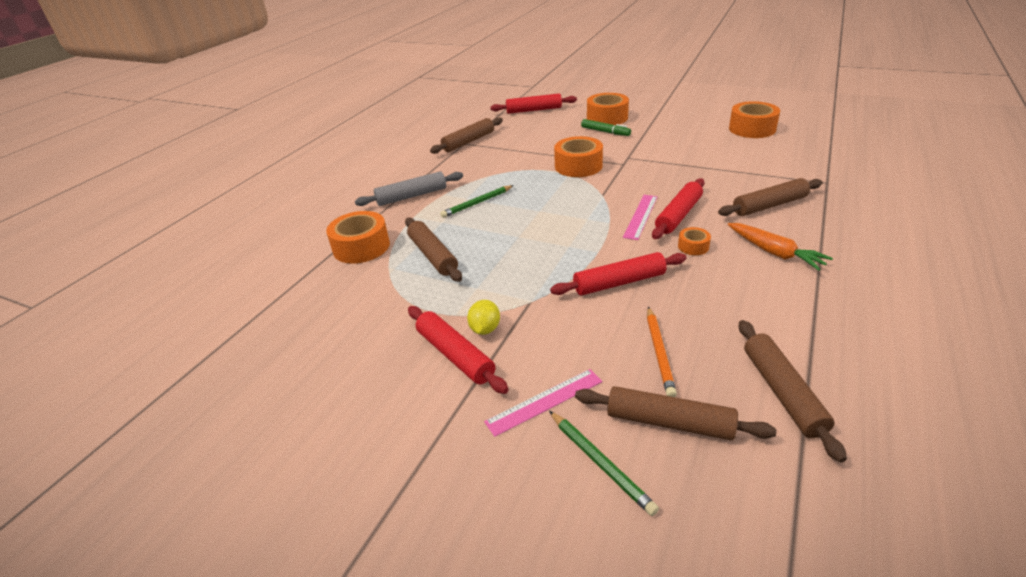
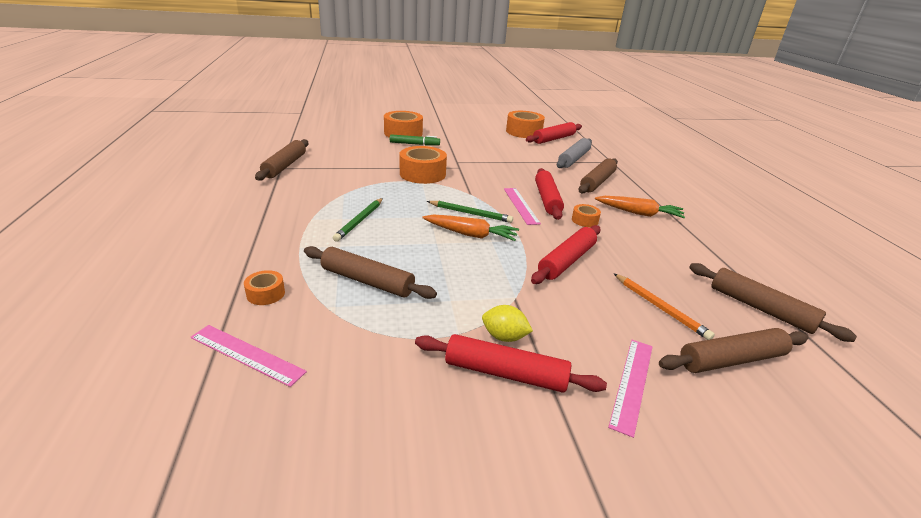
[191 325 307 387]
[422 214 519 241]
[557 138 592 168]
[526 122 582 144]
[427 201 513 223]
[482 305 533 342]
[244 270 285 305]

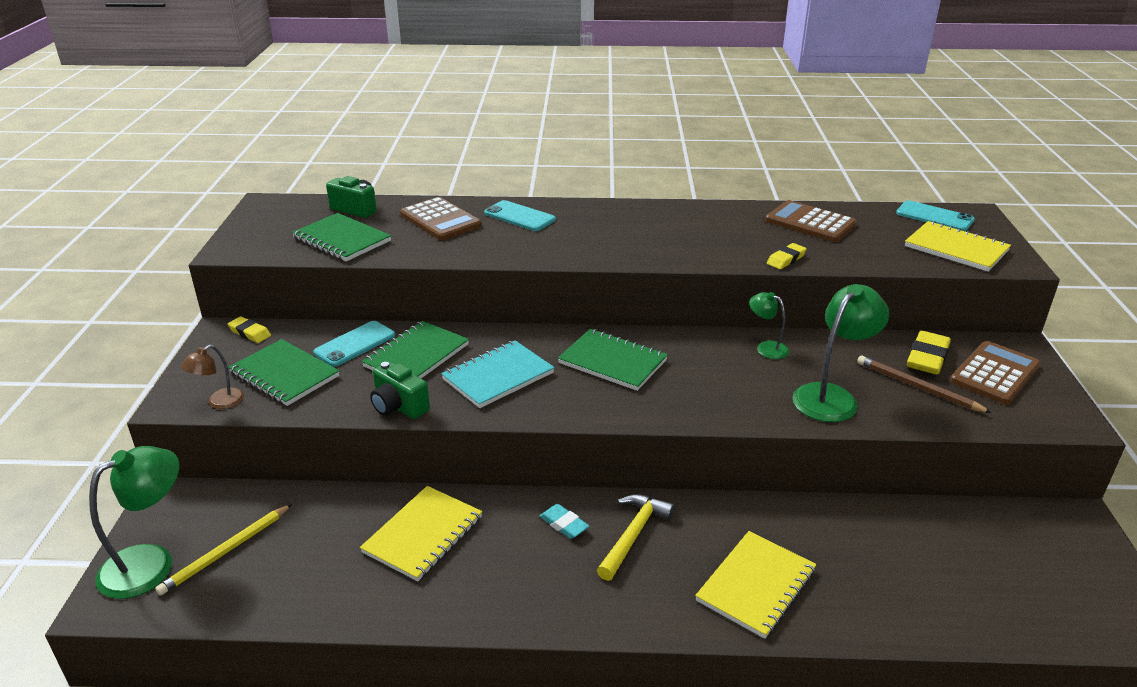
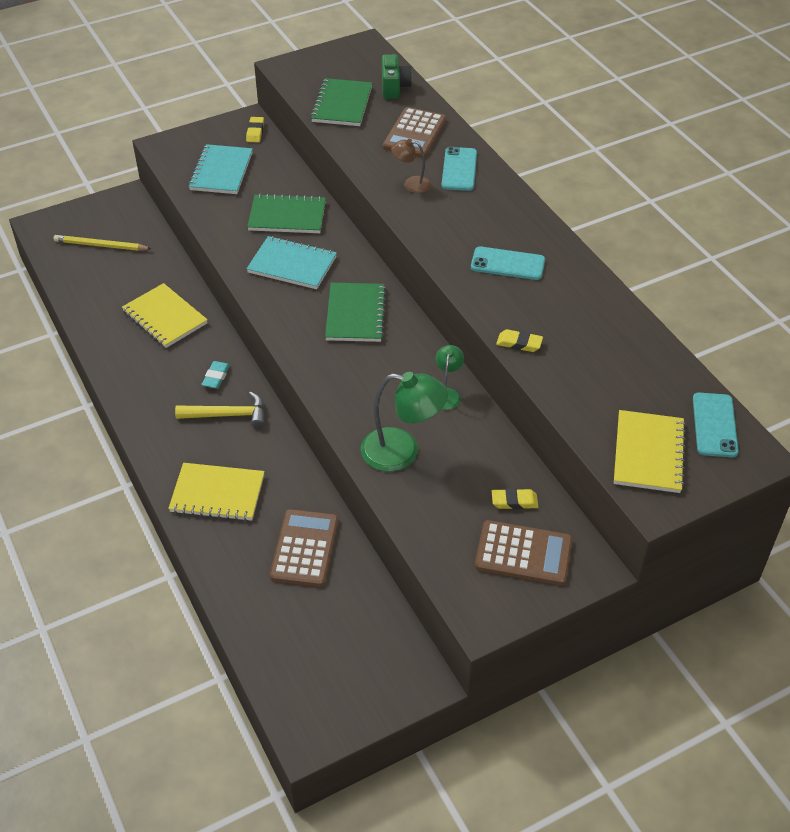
[89 446 179 599] (first image)
[370 361 430 419] (first image)
[857 356 992 413] (first image)
[391 139 431 193]
[471 246 545 280]
[270 509 338 587]
[188 144 253 194]
[122 283 208 348]
[492 488 538 509]

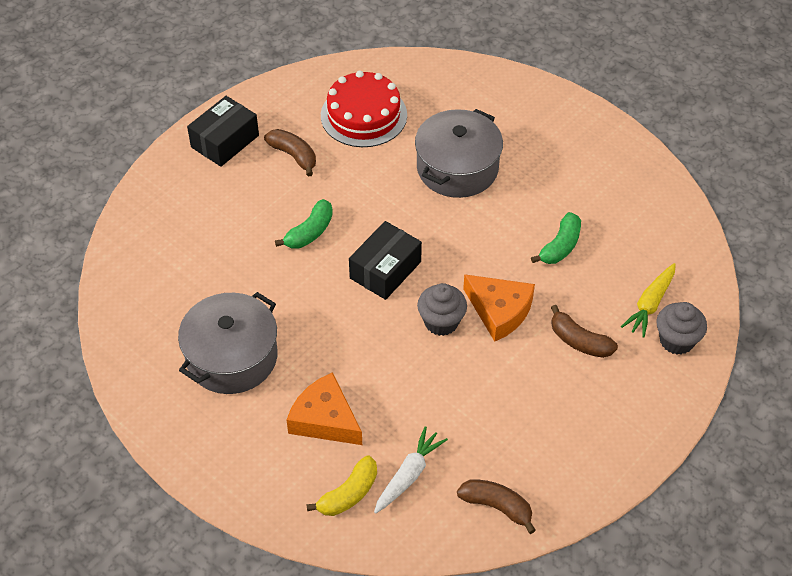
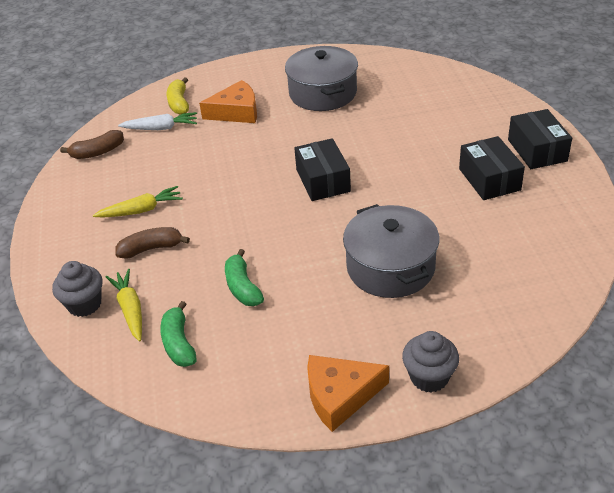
[321 71 407 147] (first image)
[93 186 183 218]
[160 301 197 367]
[402 331 459 393]
[307 355 389 432]
[459 136 525 200]
[118 112 197 130]

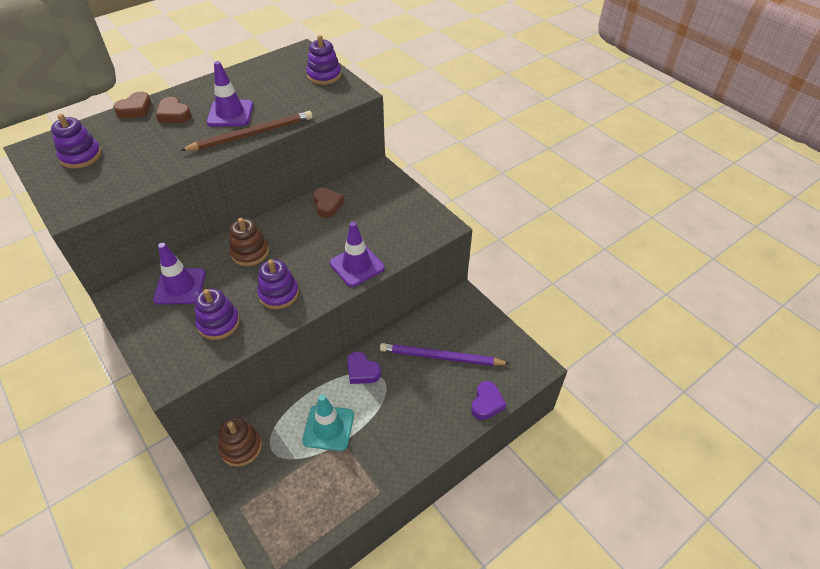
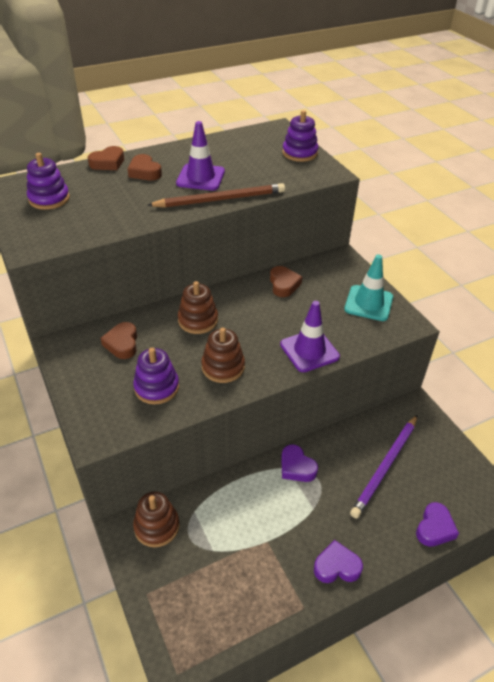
[314 540 363 583]
[344 254 393 321]
[101 322 137 359]
[201 327 245 383]
[350 415 417 518]

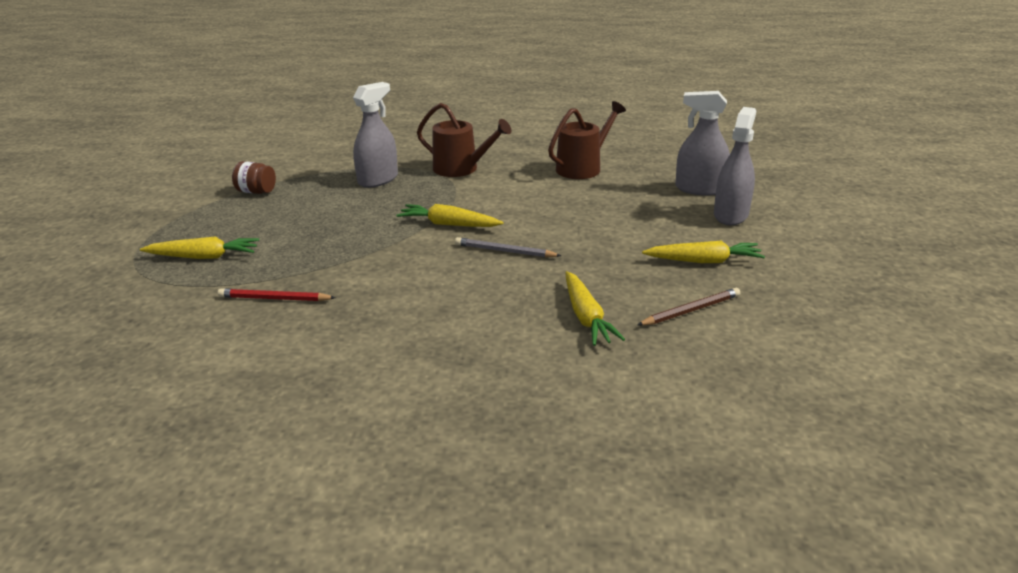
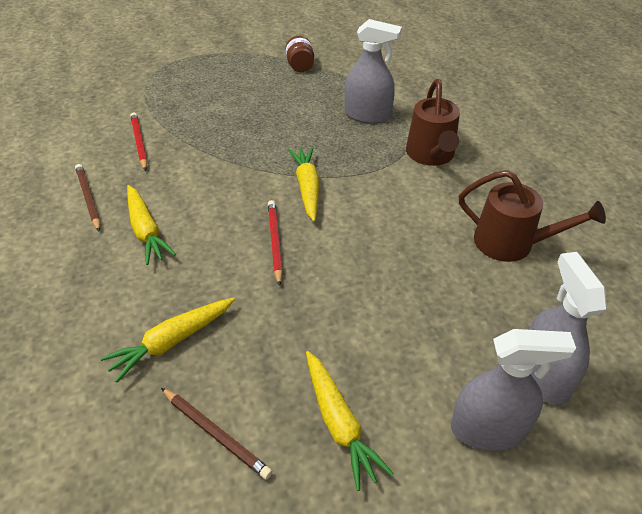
[75 164 100 231]
[127 185 176 265]
[268 200 283 286]

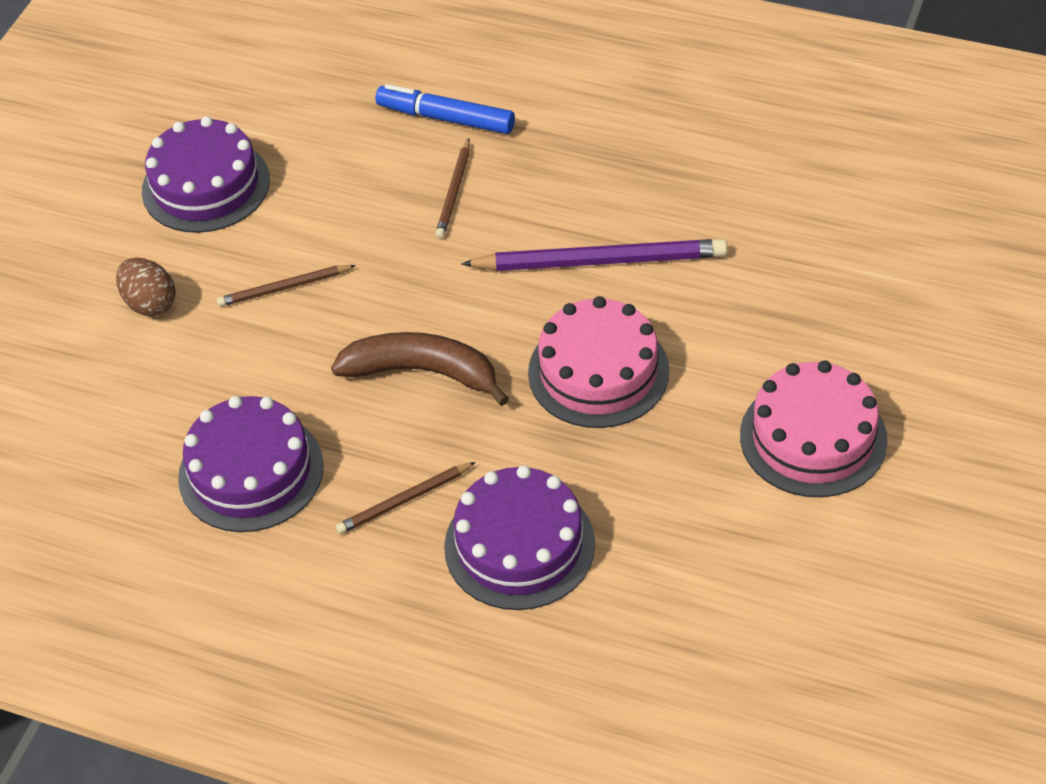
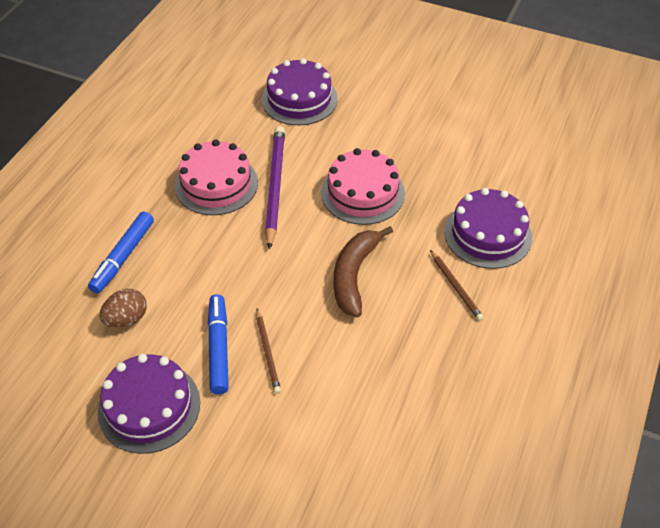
[435 138 470 238] (first image)
[208 294 229 394]
[100 289 147 328]
[261 58 338 125]
[175 139 258 215]

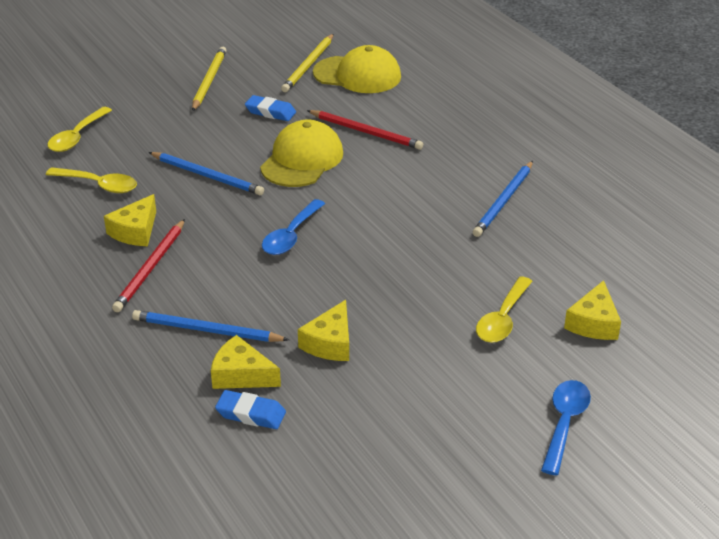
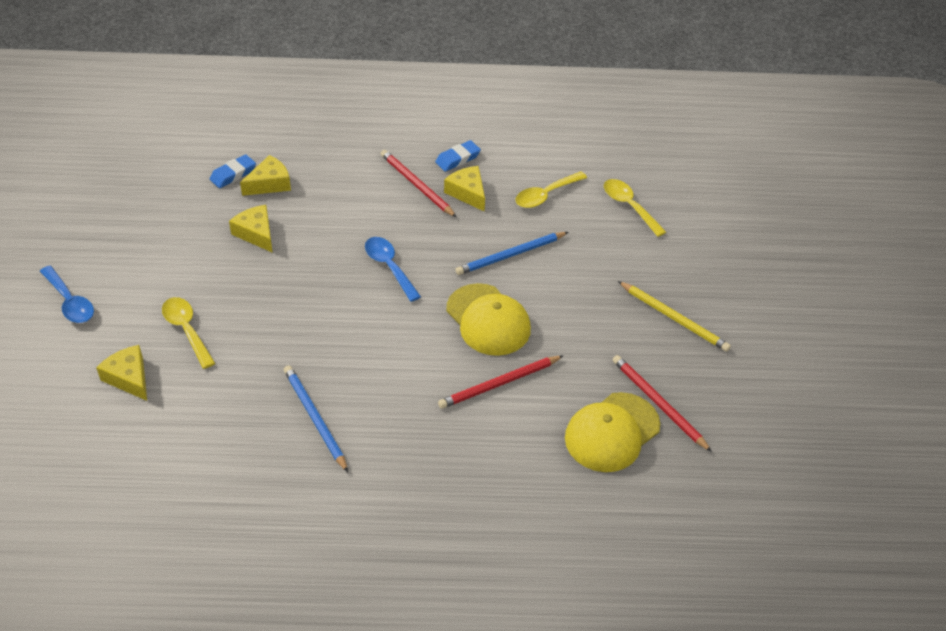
[132 310 289 342] (first image)
[435 140 481 172]
[612 355 712 452]

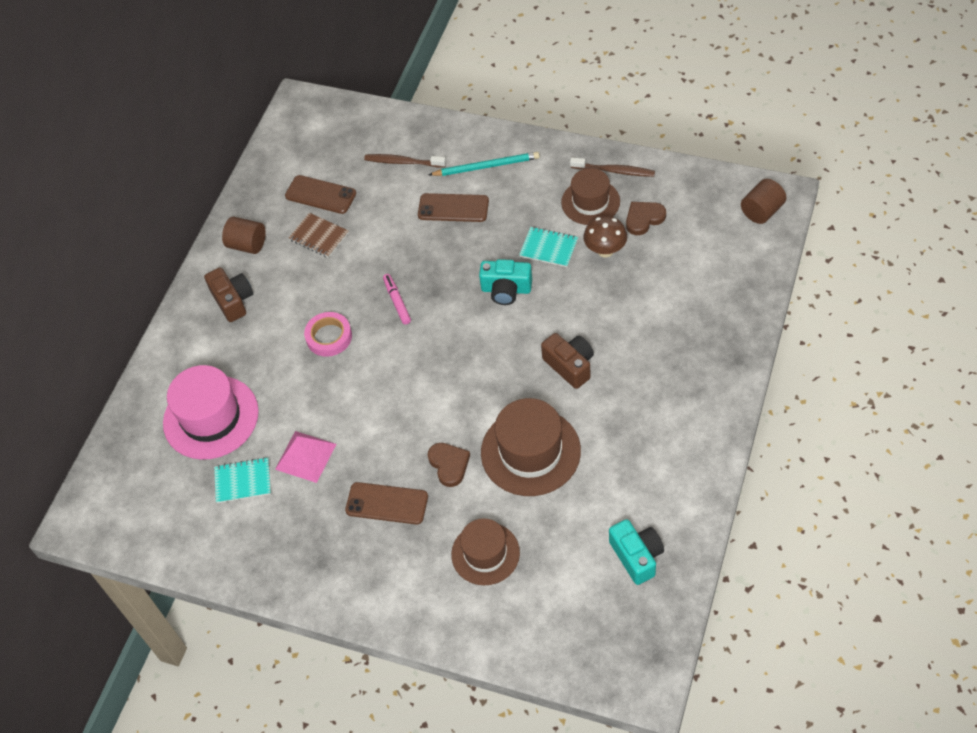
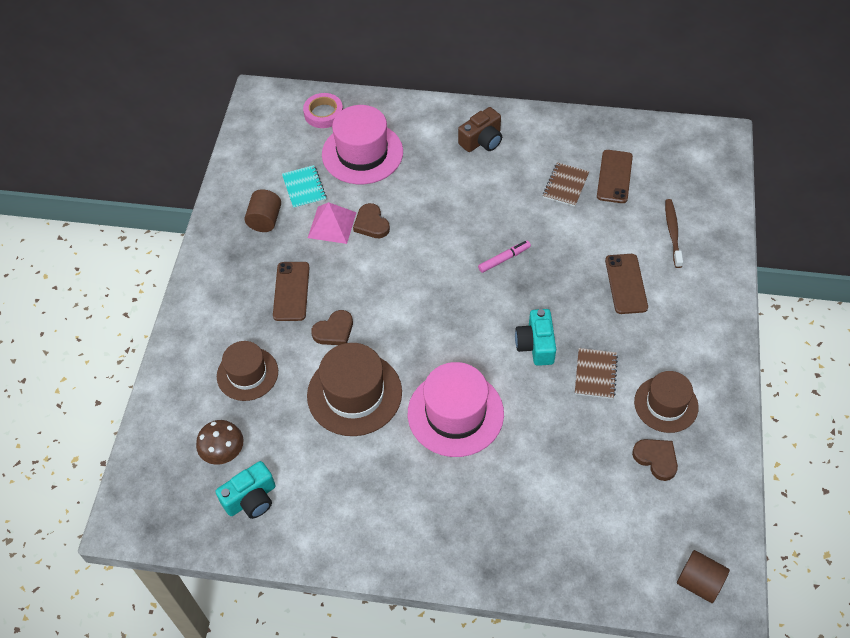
[429 152 540 176] (first image)
[570 157 655 177] (first image)
[353 203 390 238]
[244 189 281 232]
[303 93 343 128]
[196 420 244 465]
[408 362 504 457]
[575 348 618 399]

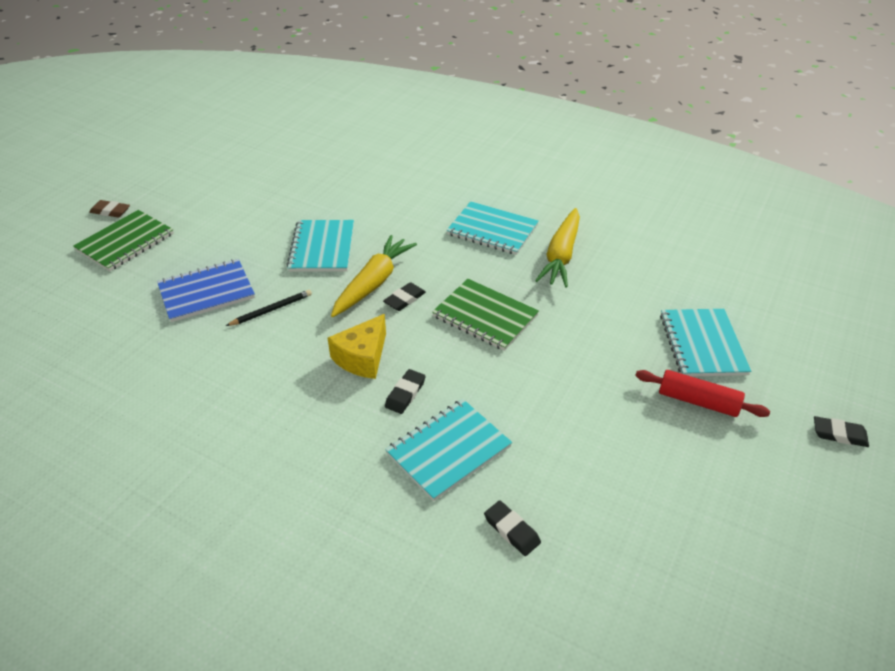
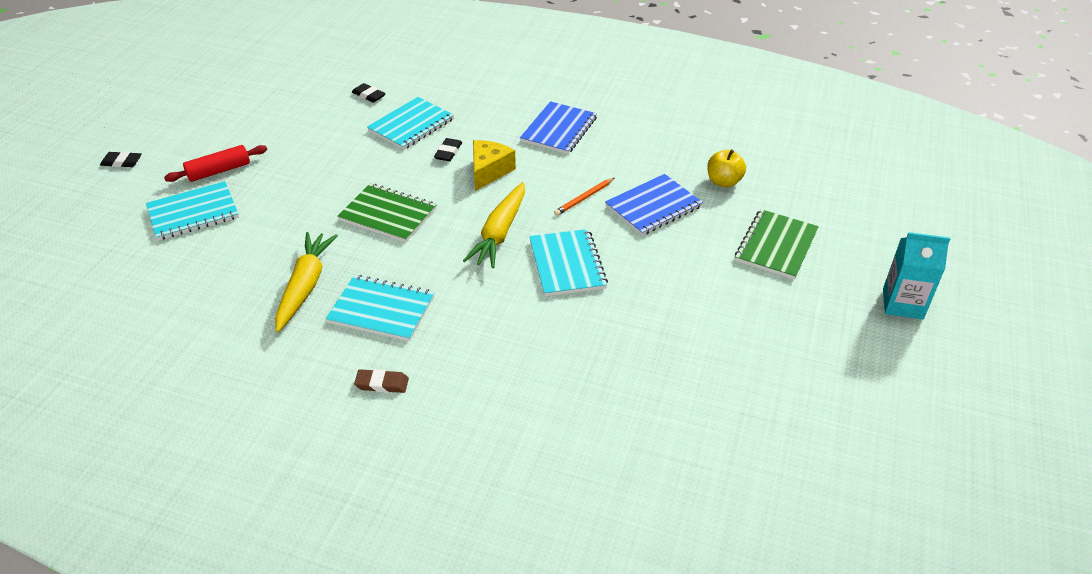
[383 282 426 311] (first image)
[520 101 597 154]
[707 150 746 188]
[883 232 950 319]
[354 369 409 393]
[554 178 614 216]
[164 145 267 182]
[146 181 239 241]

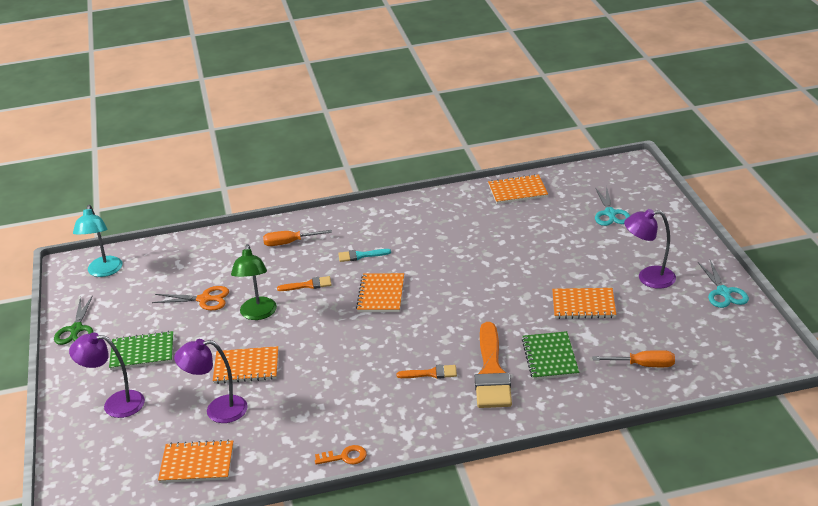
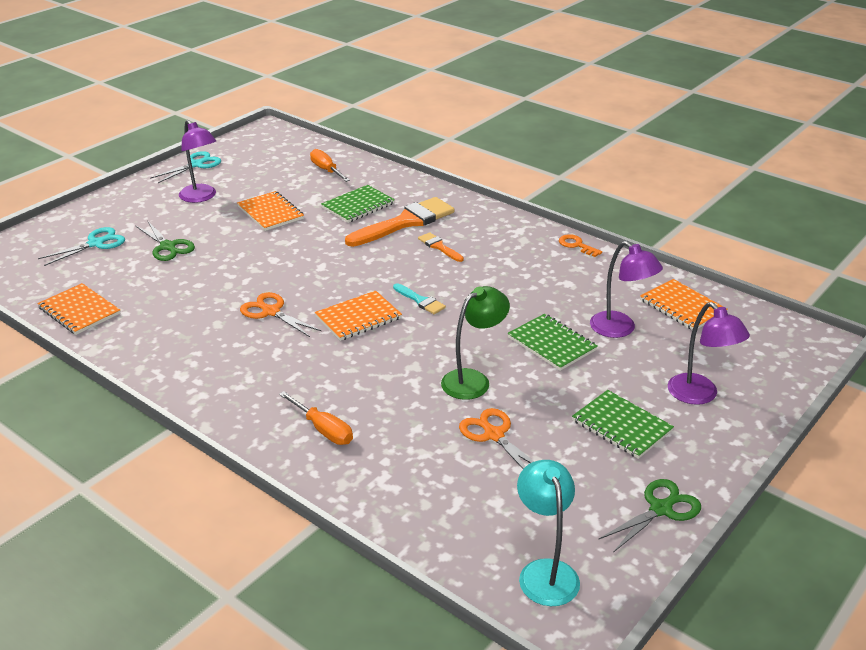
[277 276 331 291] (first image)
[136 220 195 261]
[240 292 321 337]
[393 283 446 314]
[507 314 598 371]
[517 460 580 606]

